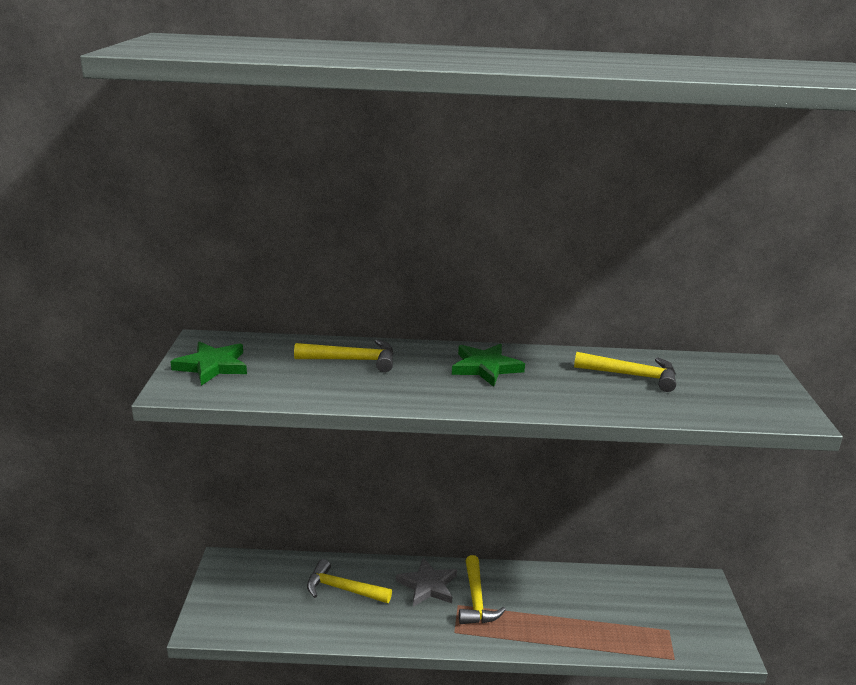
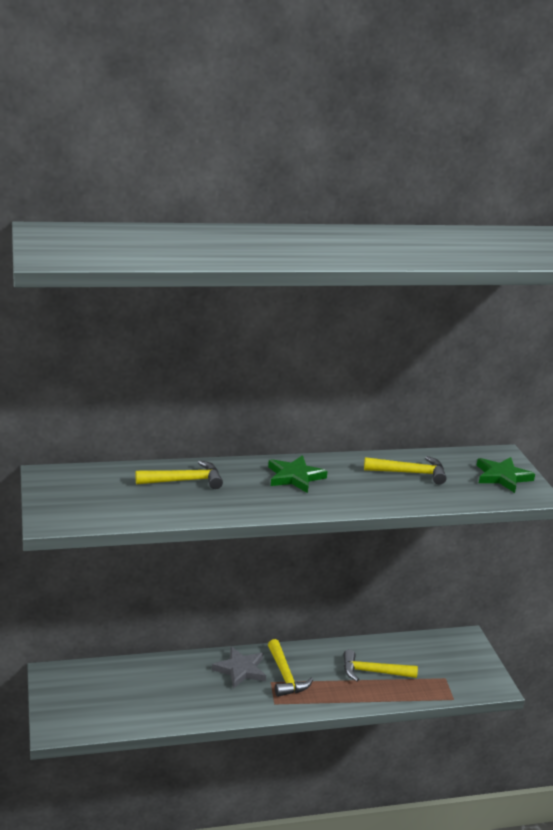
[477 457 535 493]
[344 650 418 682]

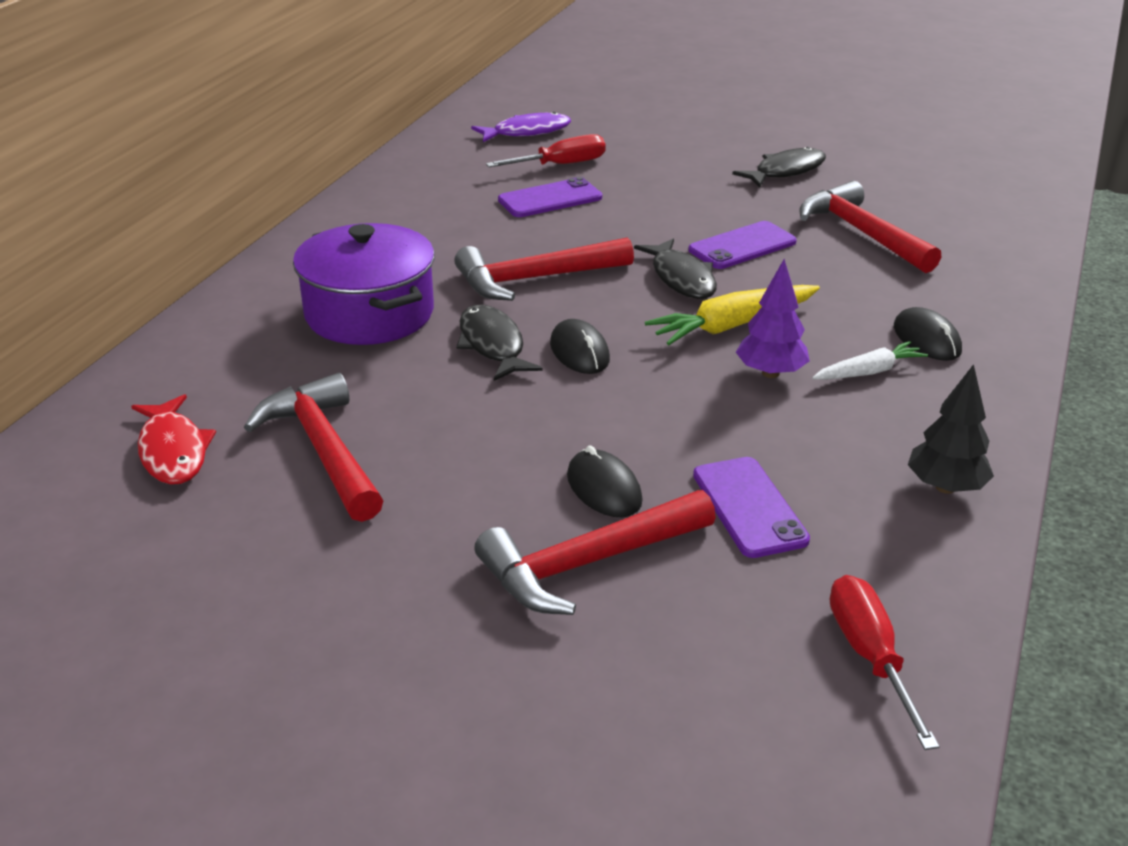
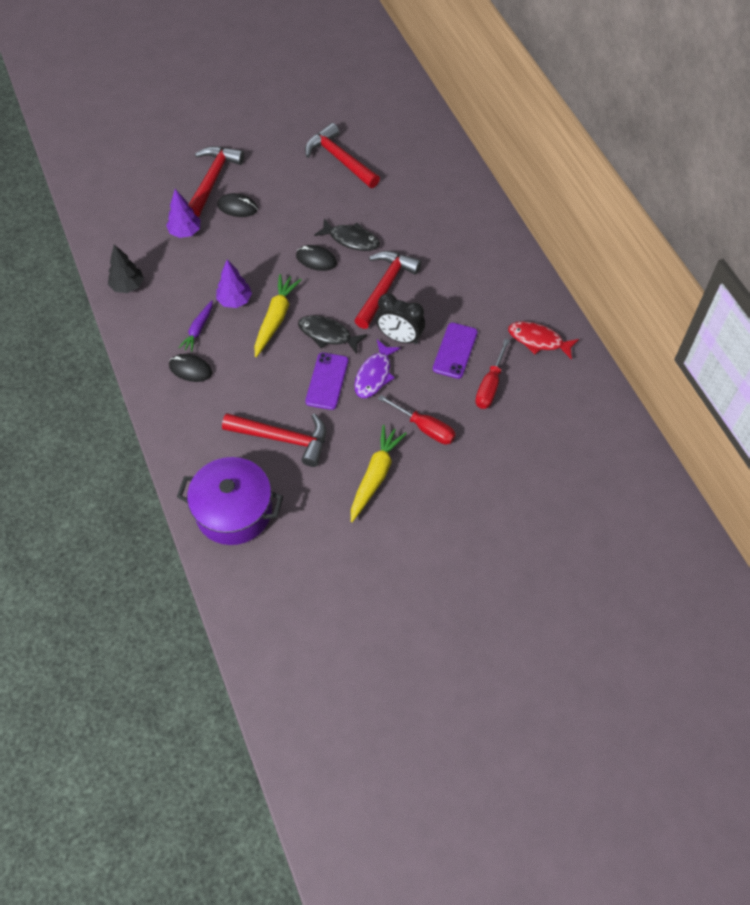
[376 293 425 345]
[508 321 579 359]
[177 457 283 545]
[354 340 401 398]
[378 395 456 444]
[166 189 201 238]
[351 425 407 522]
[178 300 213 352]
[305 123 380 188]

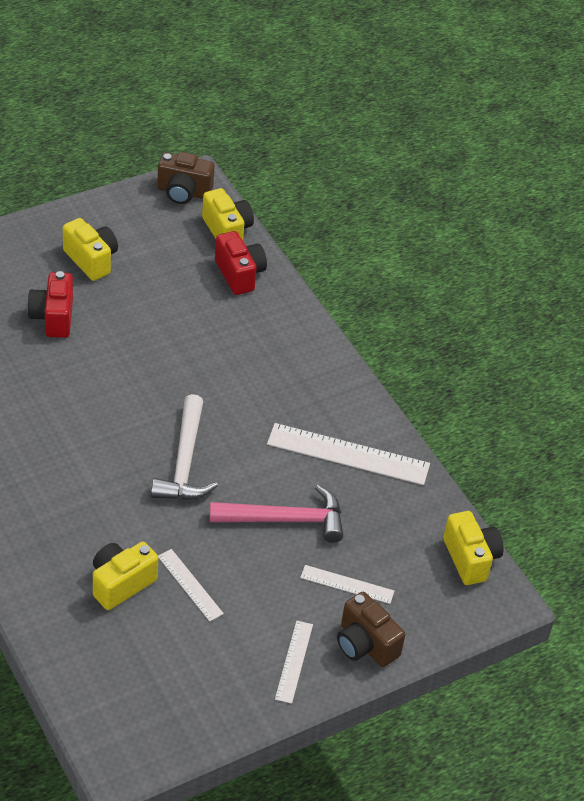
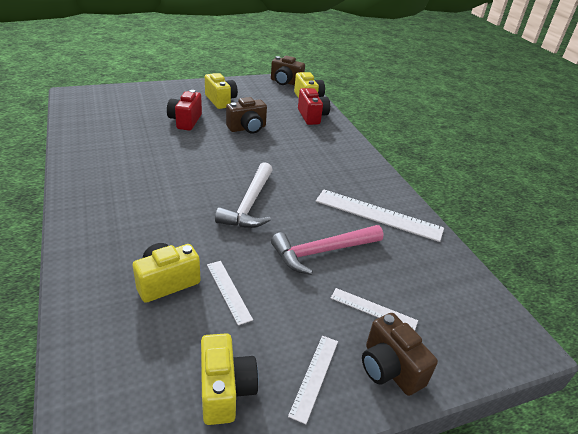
[226 97 267 134]
[201 333 259 425]
[271 225 383 275]

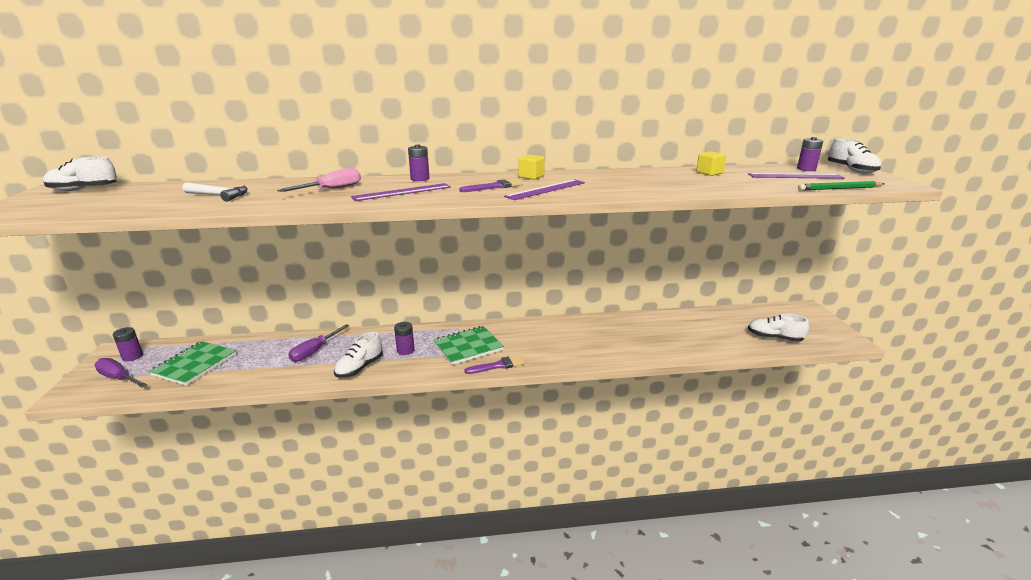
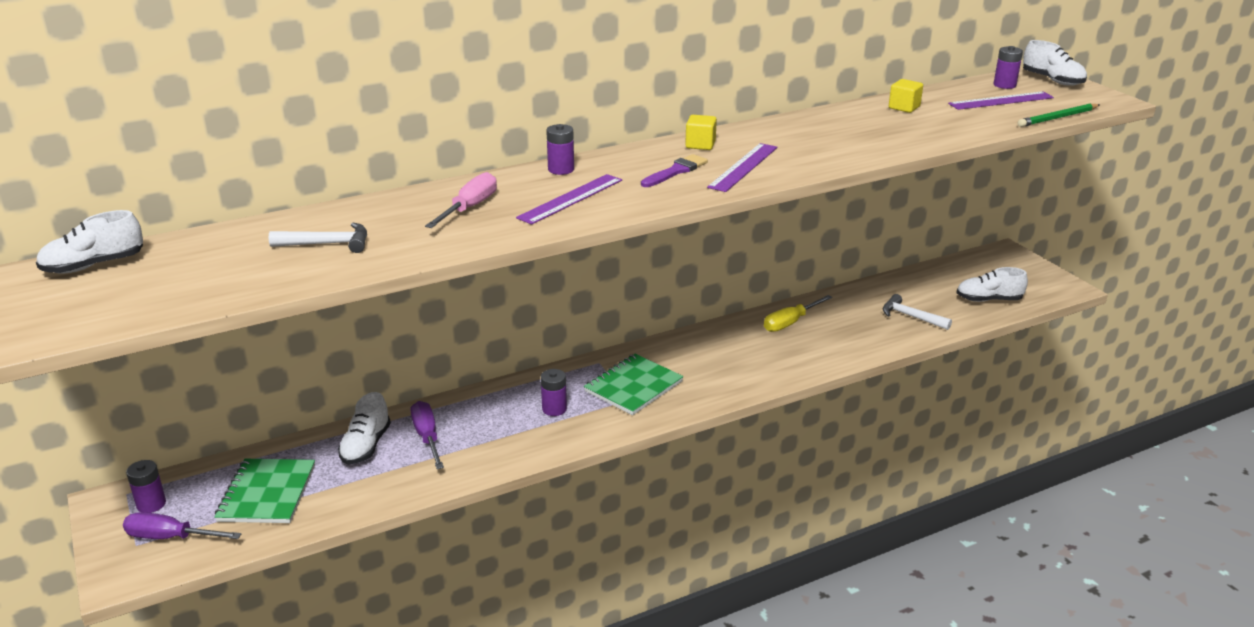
[464 355 525 374] (first image)
[764 295 832 332]
[883 294 952 330]
[338 392 391 464]
[411 401 444 469]

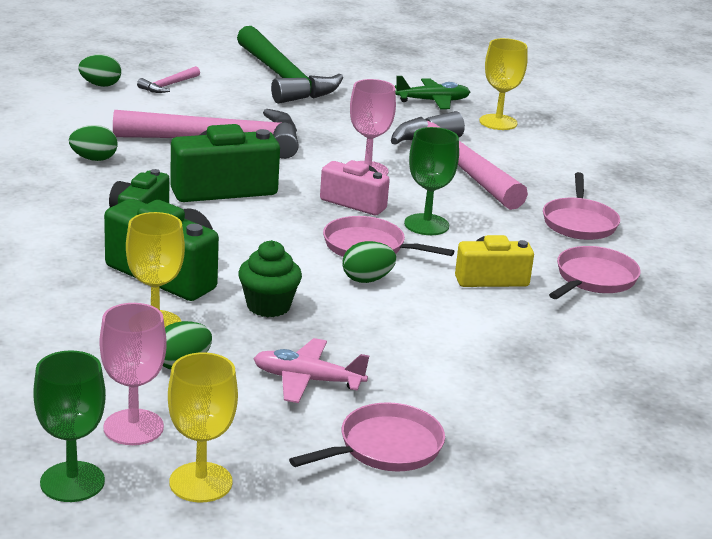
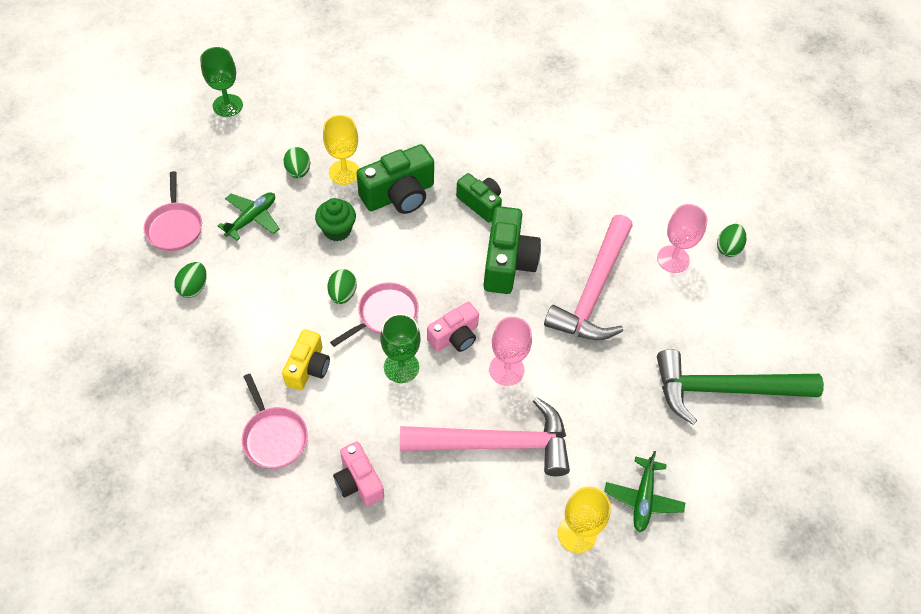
[137 66 200 93] (first image)
[168 352 238 502] (first image)
[174 262 207 298]
[657 204 708 273]
[333 441 384 507]
[218 192 280 241]

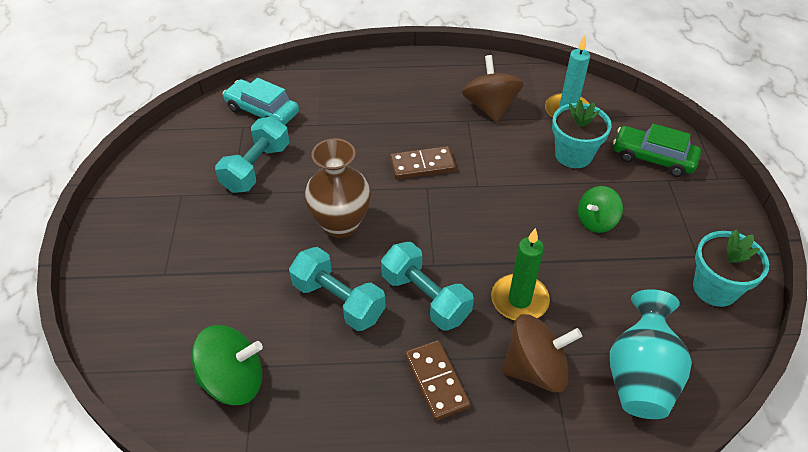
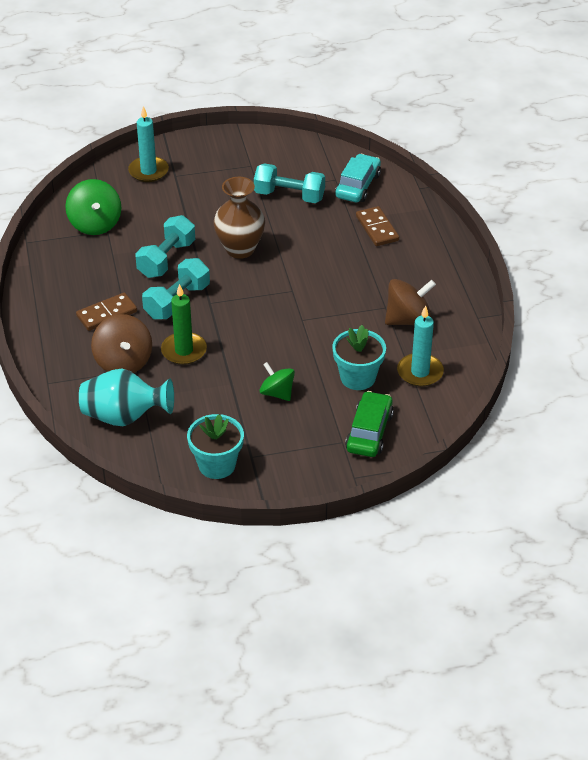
[128 106 169 182]
[356 206 399 246]

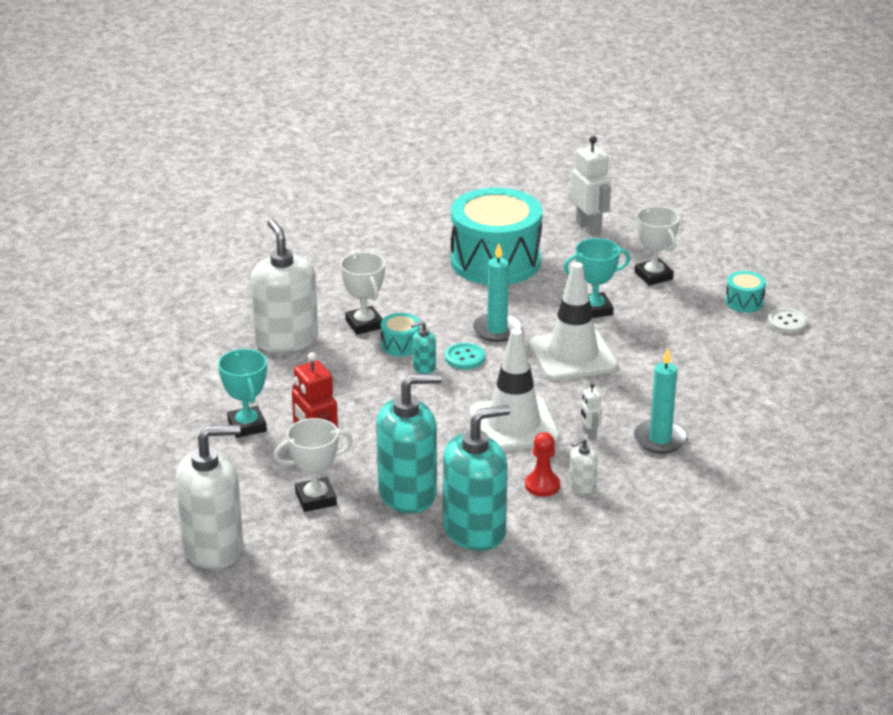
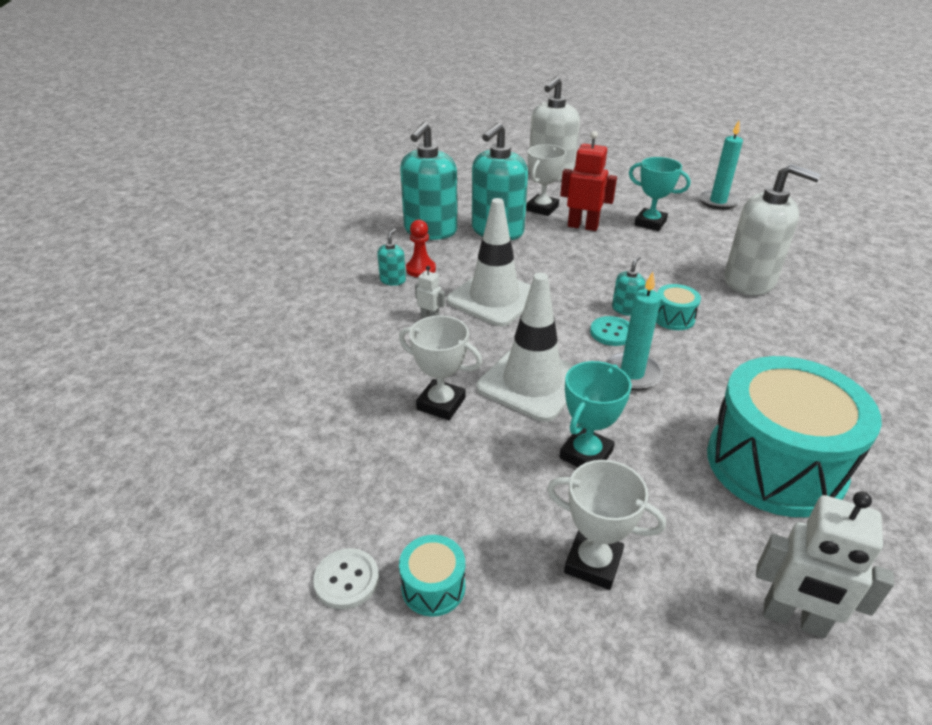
[399 315 482 420]
[698 121 743 210]
[377 229 406 286]

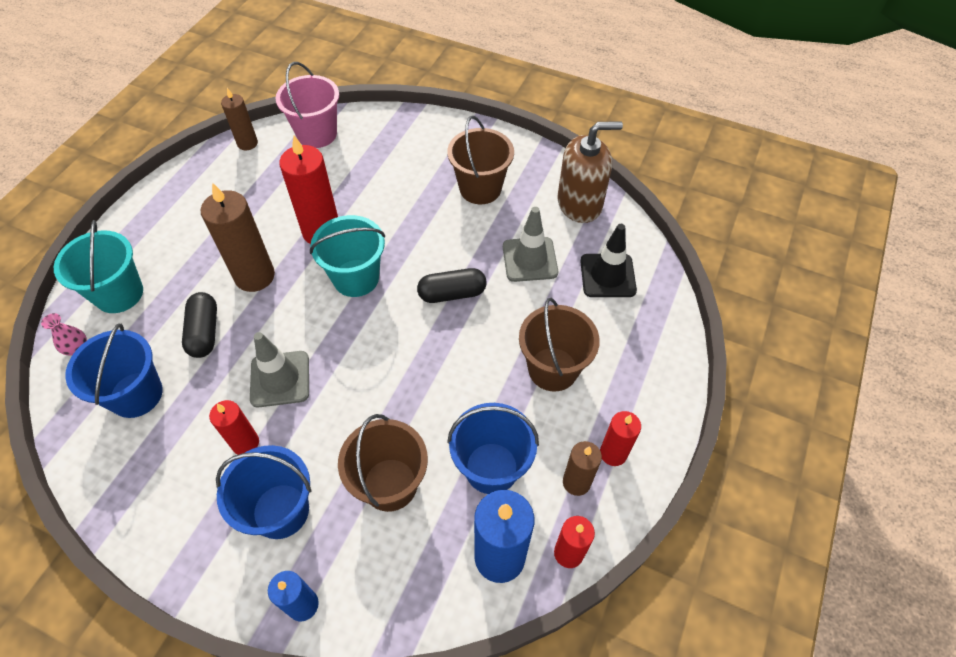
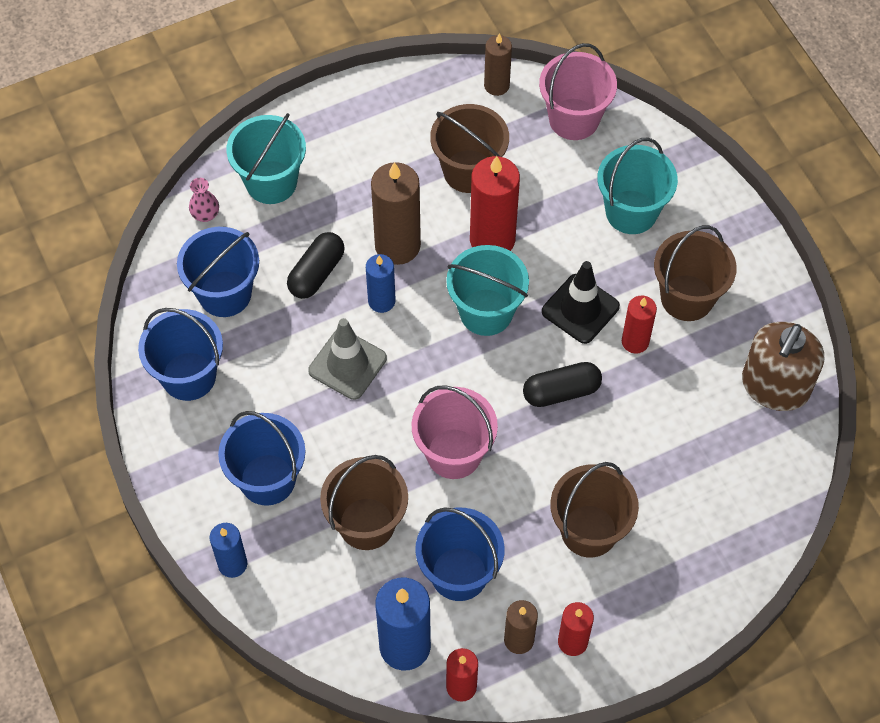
[503 207 558 282] (first image)
[138 308 223 401]
[366 254 396 313]
[411 385 498 479]
[430 104 509 193]
[597 138 678 234]
[622 295 657 354]
[542 261 620 344]
[523 362 602 407]
[742 322 824 411]

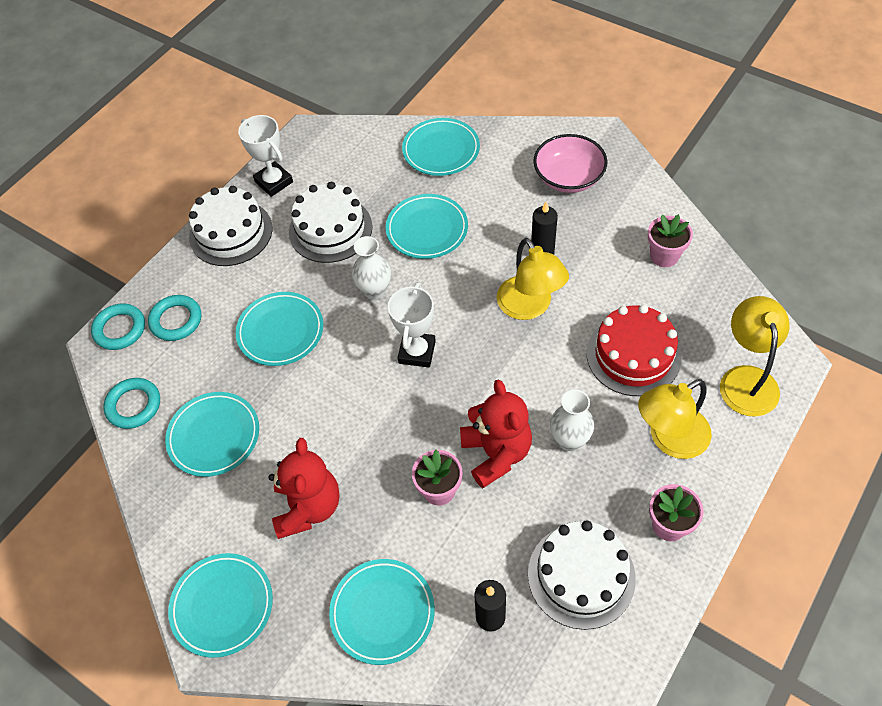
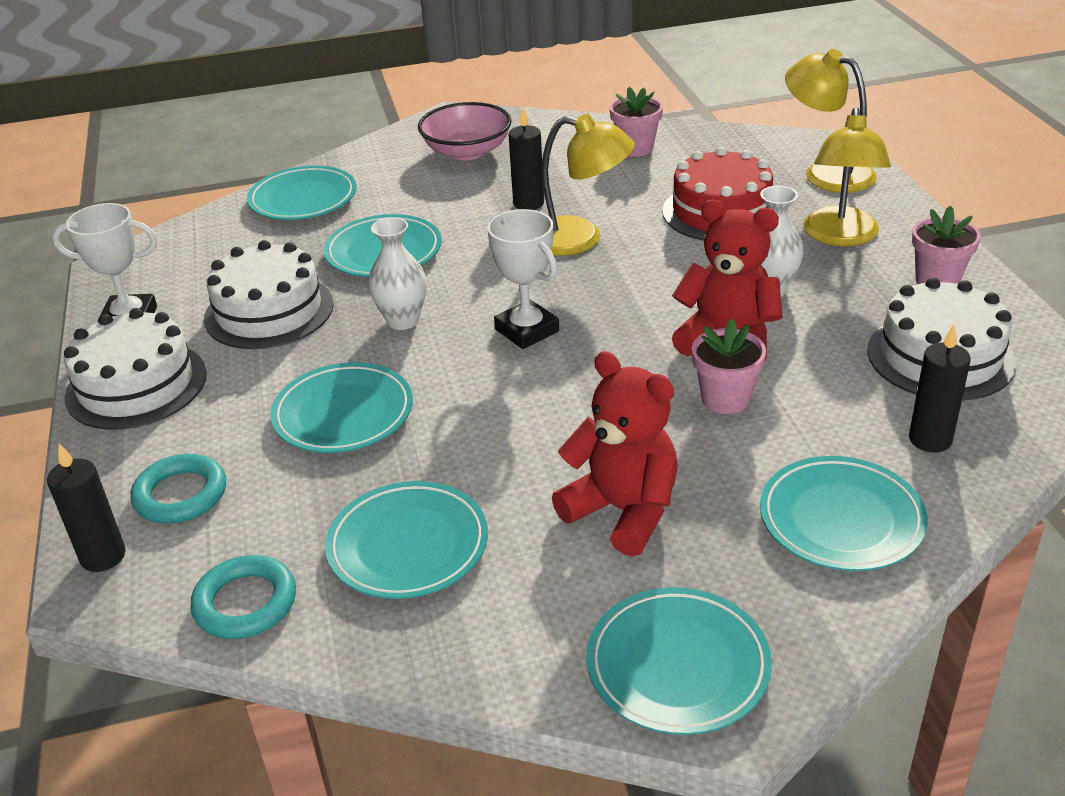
[47 443 126 572]

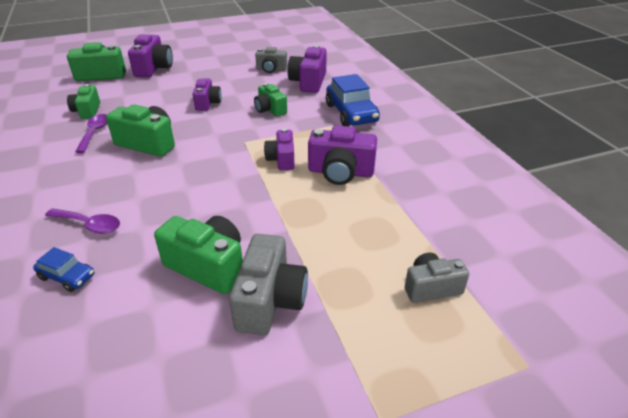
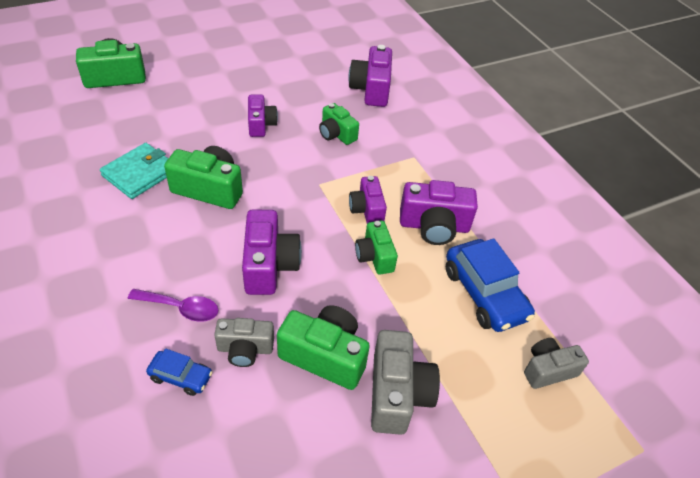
[355 221 398 275]
[242 209 302 295]
[214 318 274 367]
[446 239 535 332]
[100 143 168 199]

